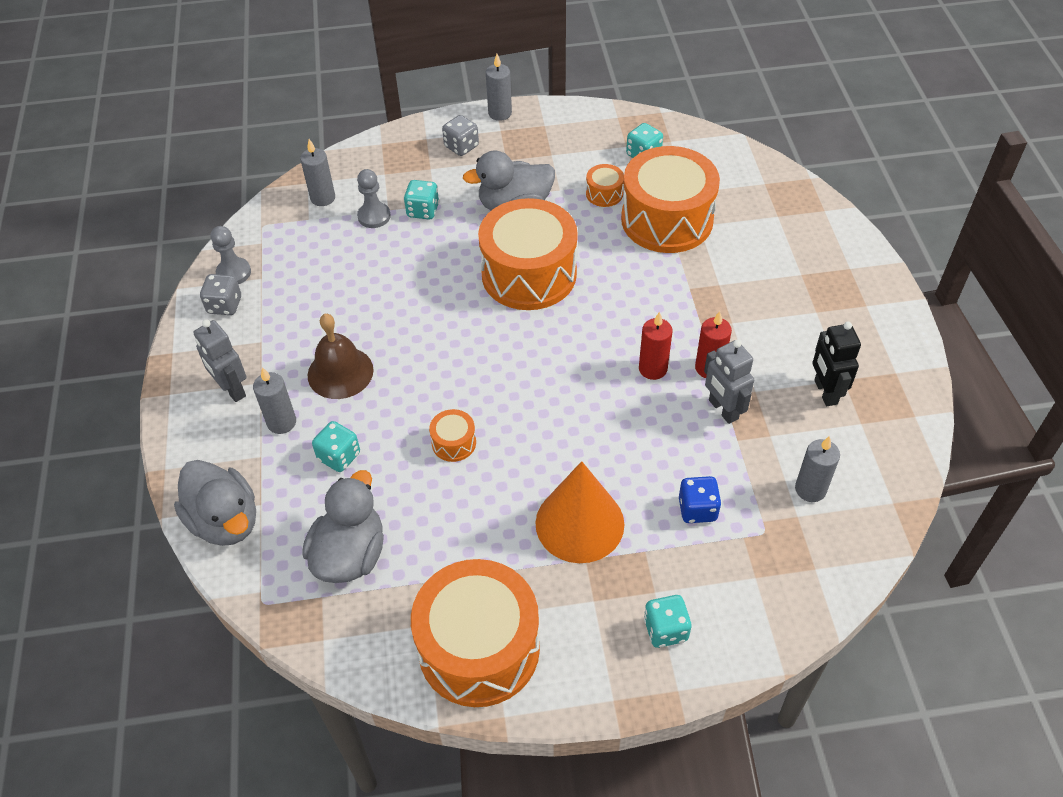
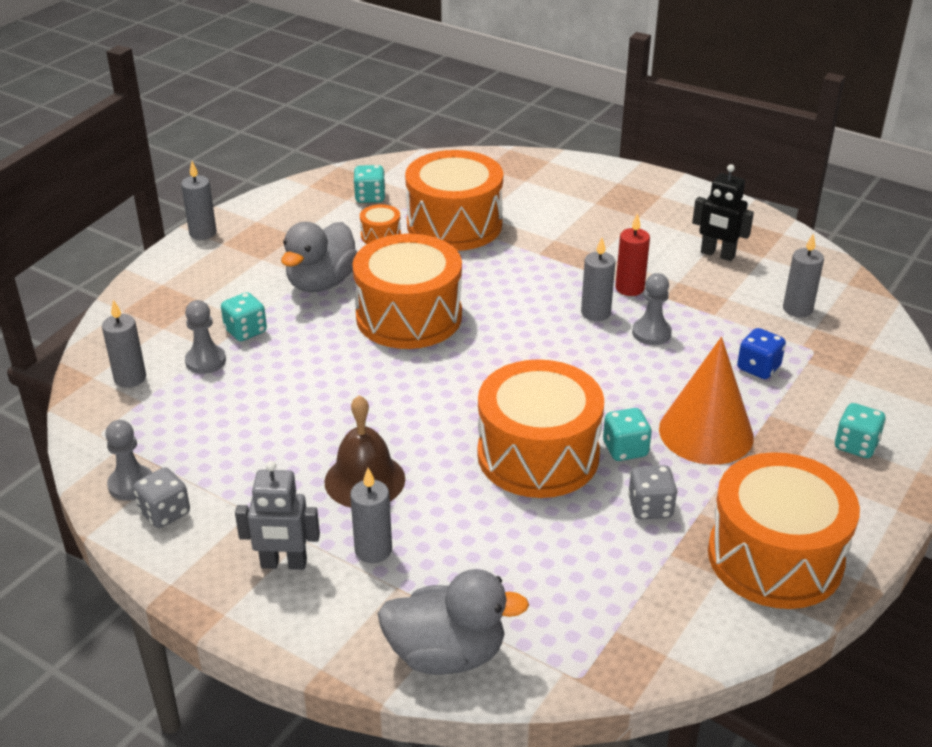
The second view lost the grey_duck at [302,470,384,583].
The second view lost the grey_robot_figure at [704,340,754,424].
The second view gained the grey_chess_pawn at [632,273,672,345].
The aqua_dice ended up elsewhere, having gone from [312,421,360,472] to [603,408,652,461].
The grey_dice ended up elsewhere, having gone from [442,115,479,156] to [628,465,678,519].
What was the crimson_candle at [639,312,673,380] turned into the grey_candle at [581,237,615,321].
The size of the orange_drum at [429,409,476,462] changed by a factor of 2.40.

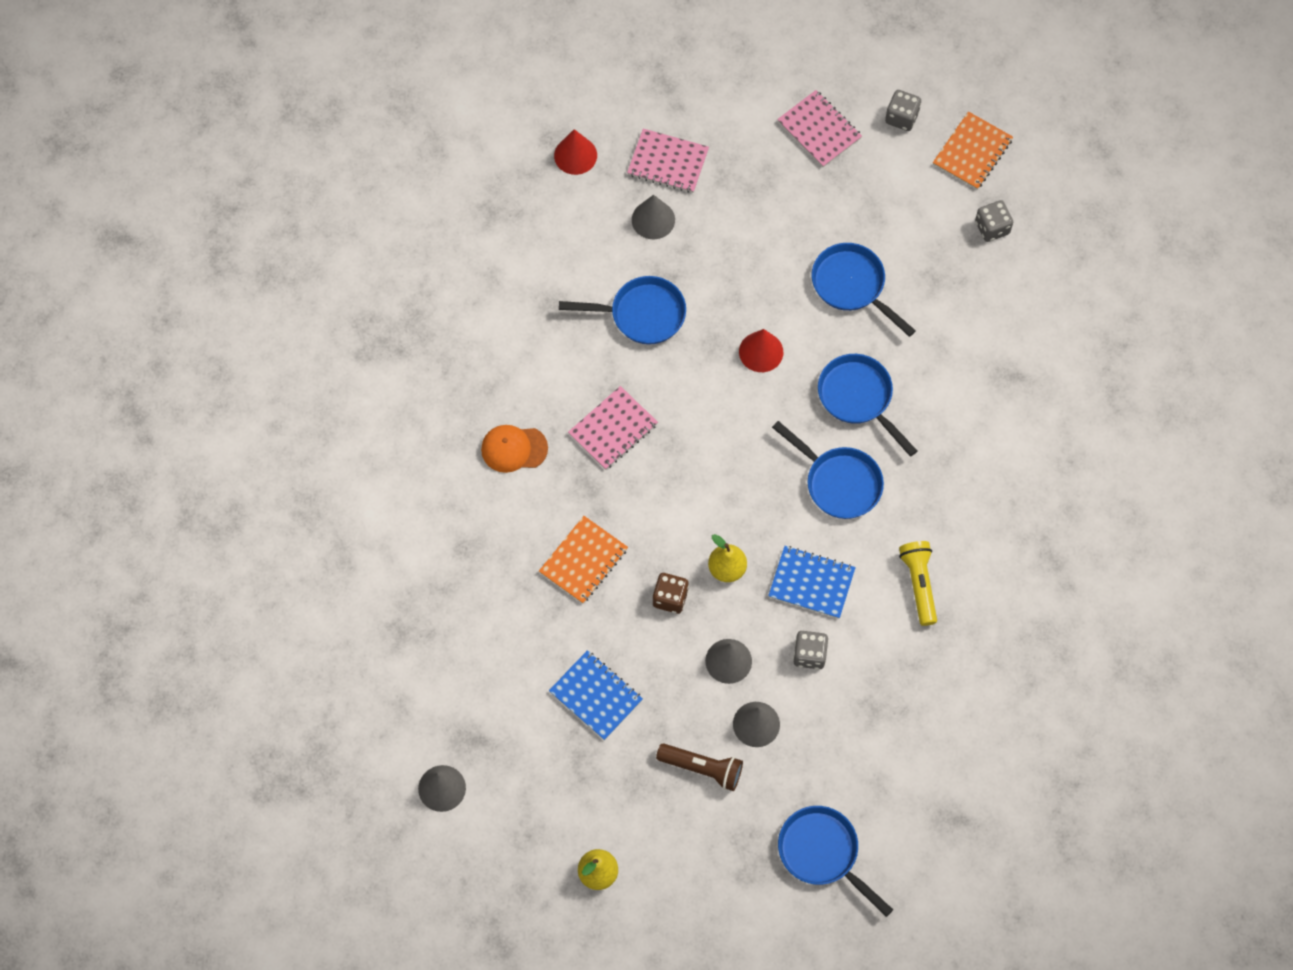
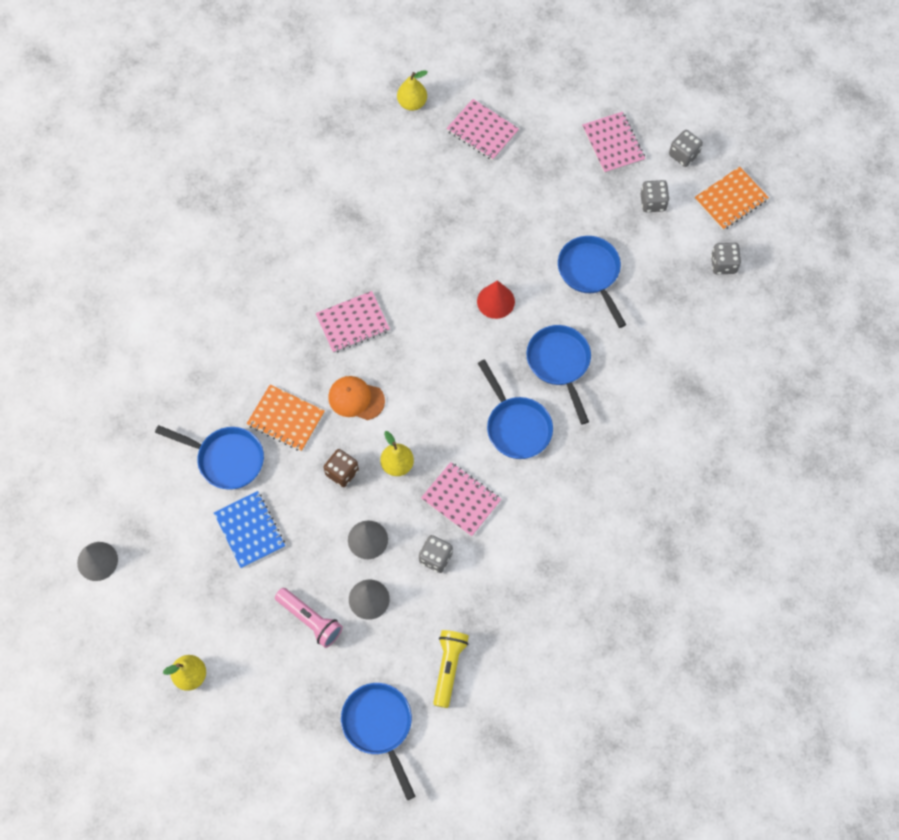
The second view lost the grey_solid_cone at [632,195,675,239].
The second view gained the grey_dice at [641,180,669,212].
The orange_peaked_cap ended up elsewhere, having gone from [481,425,548,473] to [328,376,385,420].
The blue_frying_pan ended up elsewhere, having gone from [559,276,686,345] to [155,425,264,490].
The golden_flashlight ended up elsewhere, having gone from [899,541,937,626] to [433,630,469,708].
Where the crimson_solid_cone stood at [554,129,597,175], the golden_pear came to stand at [397,70,428,111].
What was the dark_brown_flashlight at [656,743,743,791] turned into the rose-pink_flashlight at [275,588,343,648].
What was the blue_notepad at [768,546,856,619] turned into the rose-pink_notepad at [421,462,501,537].
The orange_notepad at [539,516,628,604] ended up facing another way, 60 degrees clockwise from before.

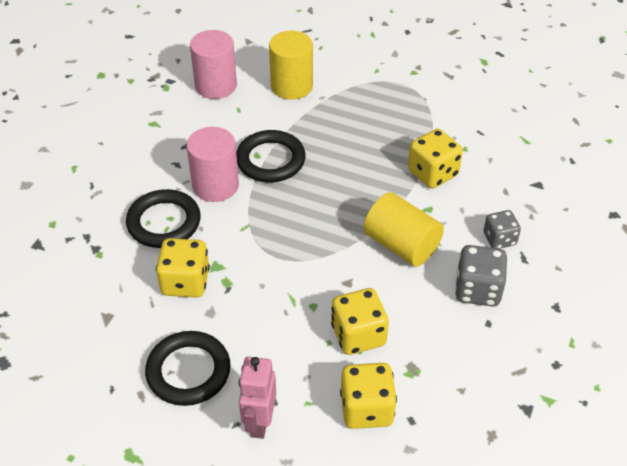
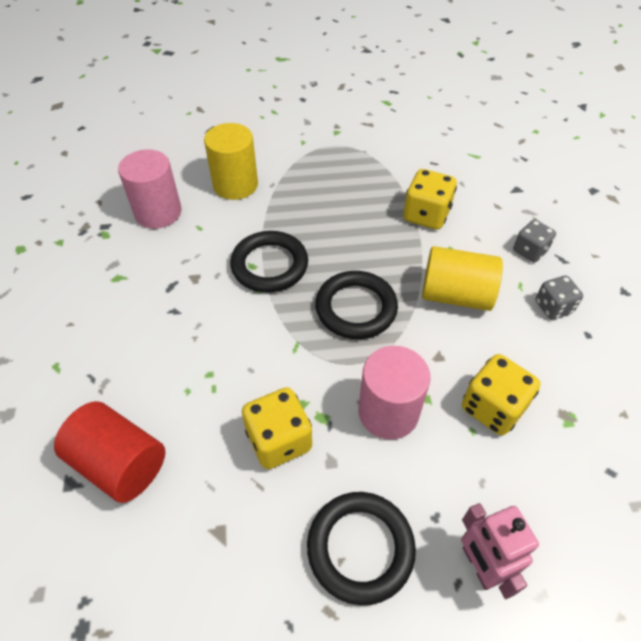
The second view lost the golden_dice at [340,363,397,429].
The second view gained the crimson_cylinder at [54,401,165,503].
The ebony_torus ended up elsewhere, having gone from [126,189,201,248] to [315,271,398,339].
The rose-pink_cylinder ended up elsewhere, having gone from [187,127,239,202] to [358,346,431,440].
The size of the grey_dice at [455,245,508,307] changed by a factor of 0.66.

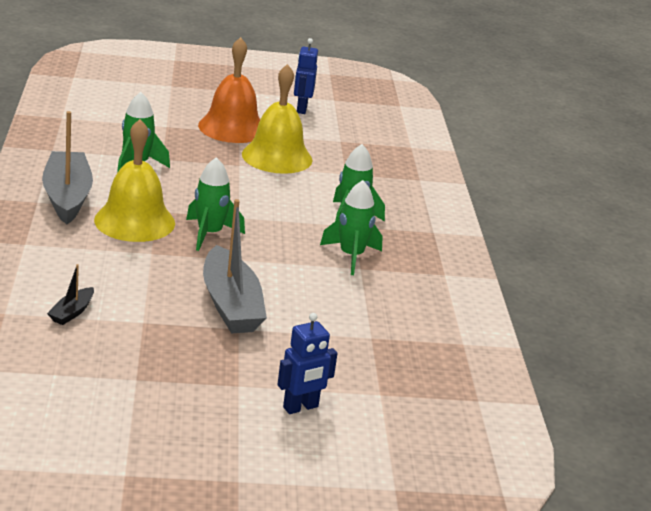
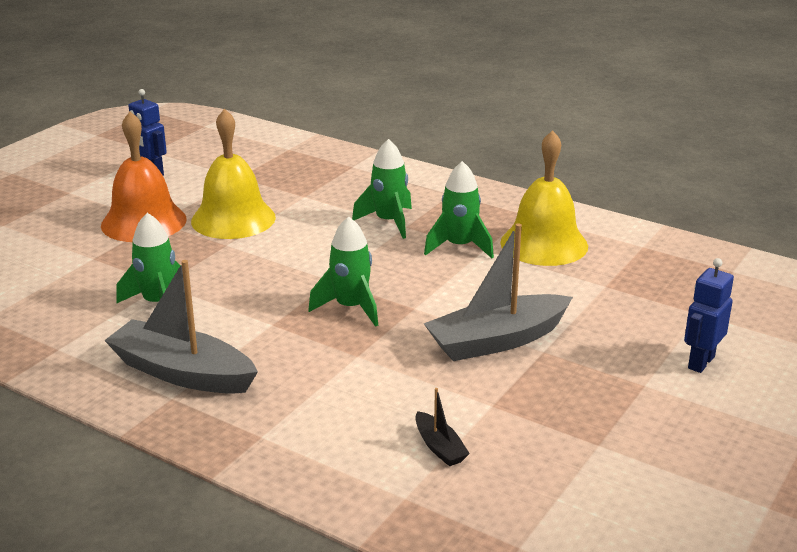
The golden_hand_bell ended up elsewhere, having gone from [94,119,175,242] to [500,130,588,266].
The grey_toy_boat at [203,199,267,333] ended up facing another way, 135 degrees clockwise from before.
The blue_robot_figure at [277,313,338,414] ended up facing another way, 150 degrees counterclockwise from before.

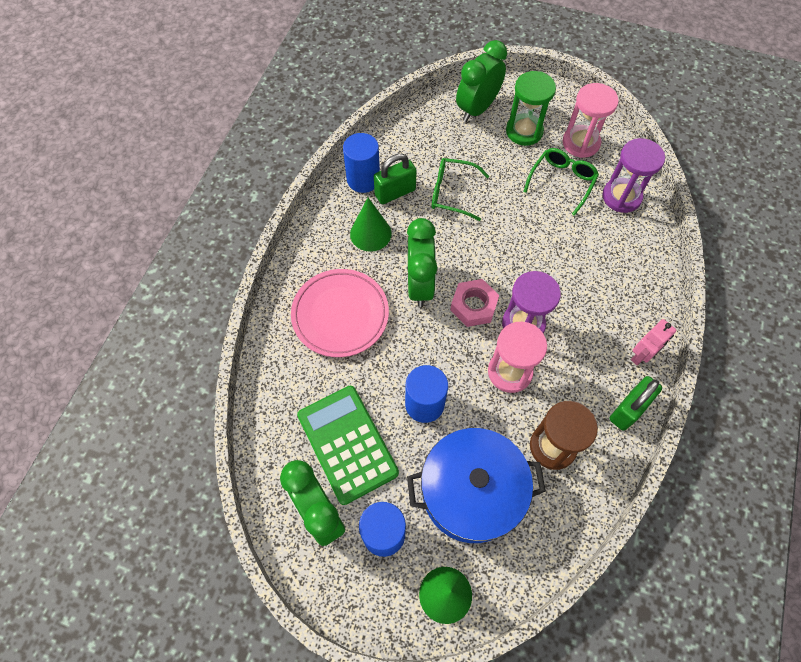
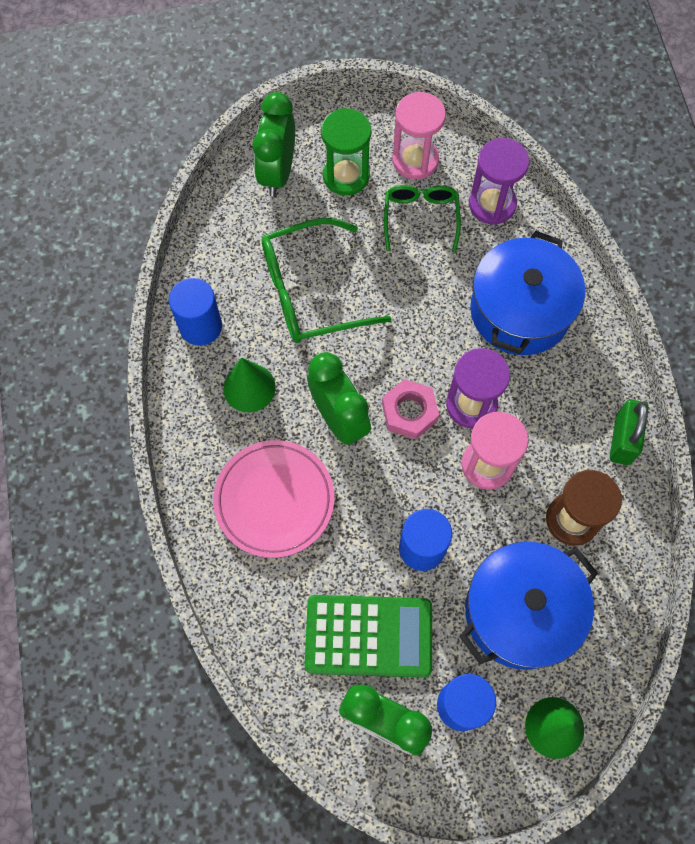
The second view lost the green_lock at [374,154,417,204].
The second view lost the rose-pink_robot_figure at [631,319,676,366].
The second view gained the blue_pot at [470,231,585,355].
The green_pocket_calculator at [297,386,399,505] ended up facing another way, 150 degrees clockwise from before.
The size of the green_eyeglasses at [432,158,489,221] changed by a factor of 1.61.

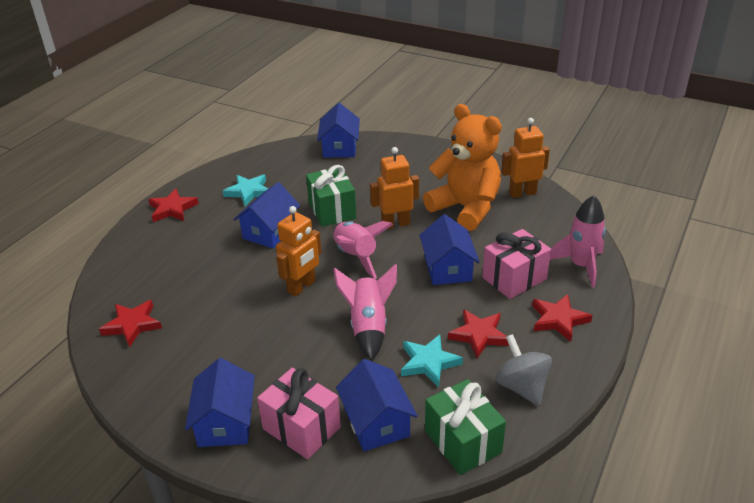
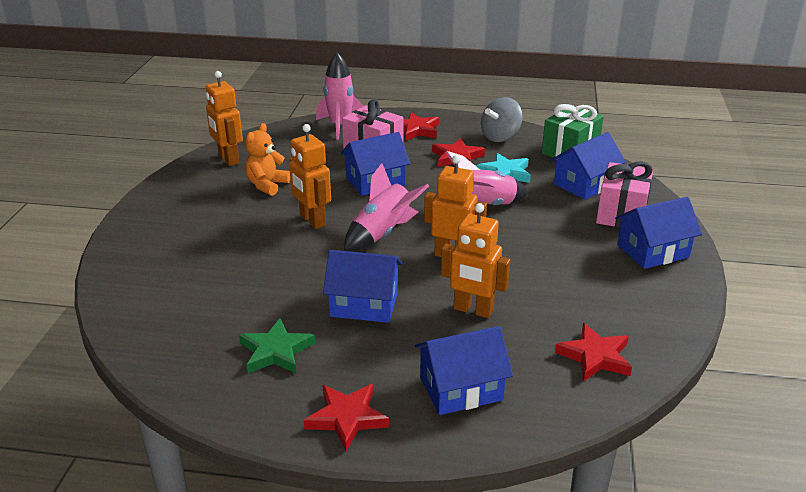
The second view lost the green_wrapped_gift at [306,165,356,227].
The second view gained the orange_robot_figure at [441,203,510,318].
The blue_cottage ended up elsewhere, having gone from [317,103,360,158] to [414,326,513,415].
What was the aqua_star at [223,174,269,206] turned into the green_star at [239,318,315,373].
The size of the orange_teddy_bear at [423,104,502,231] changed by a factor of 0.52.

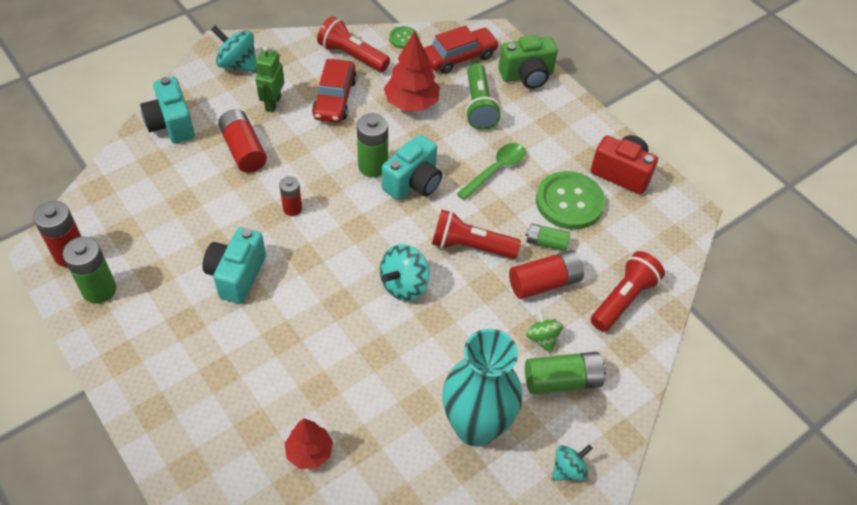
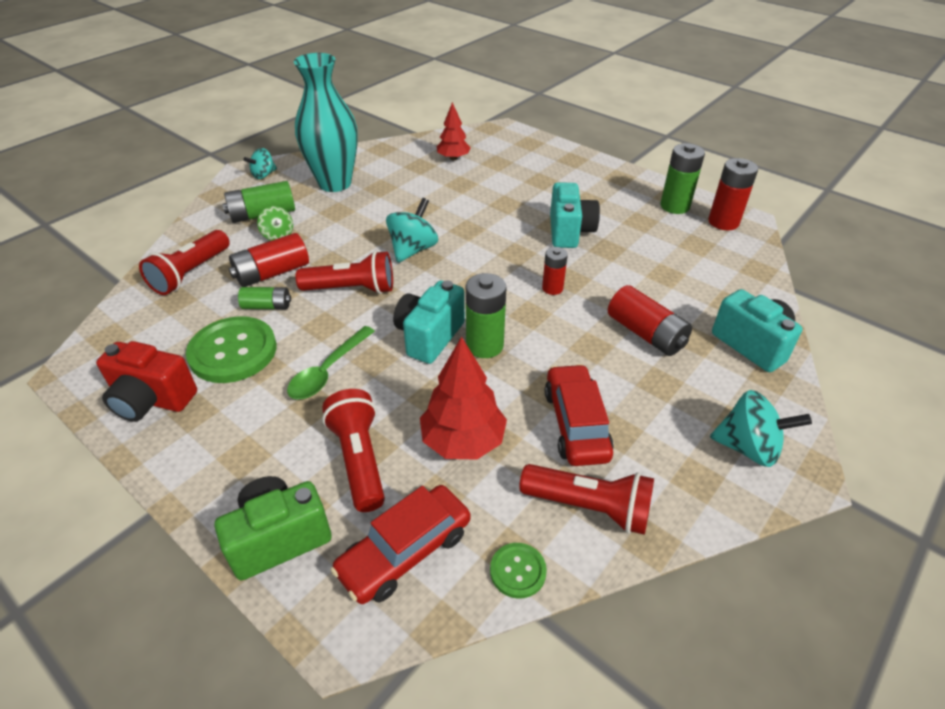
The second view lost the green_robot_figure at [256,46,284,112].
What was the green_flashlight at [465,63,501,130] turned into the crimson_flashlight at [322,389,385,512].

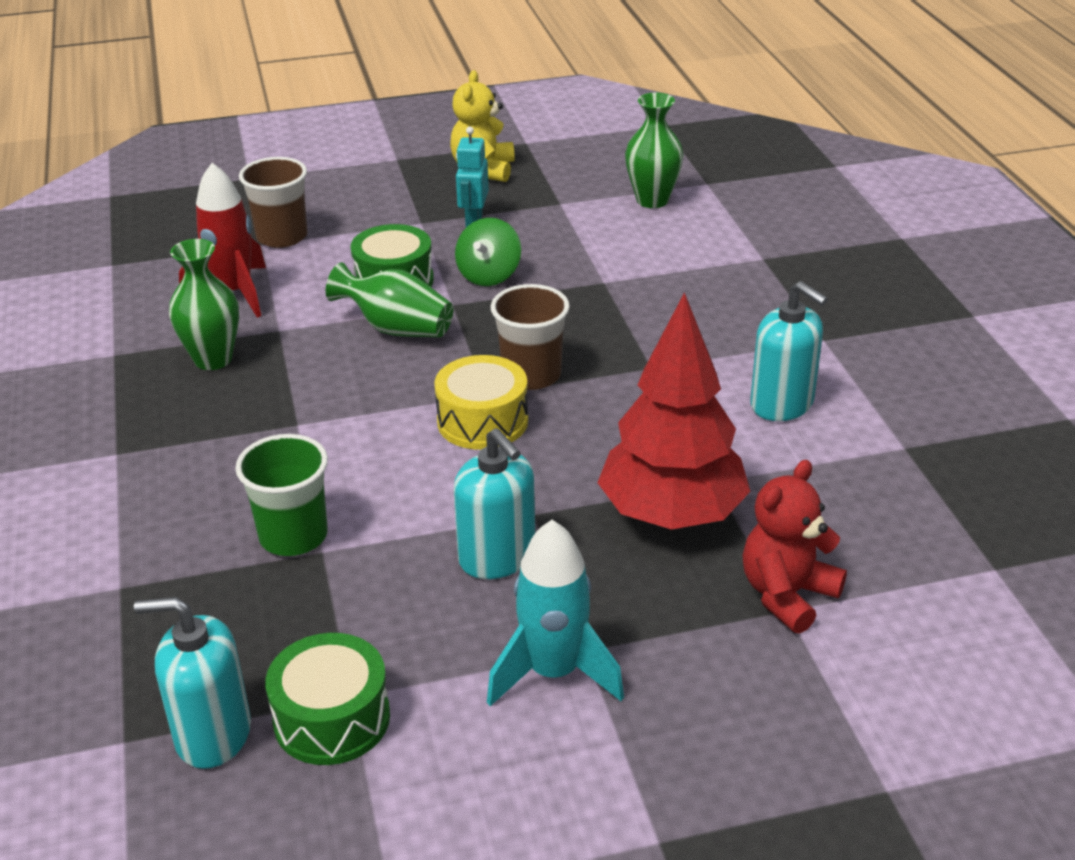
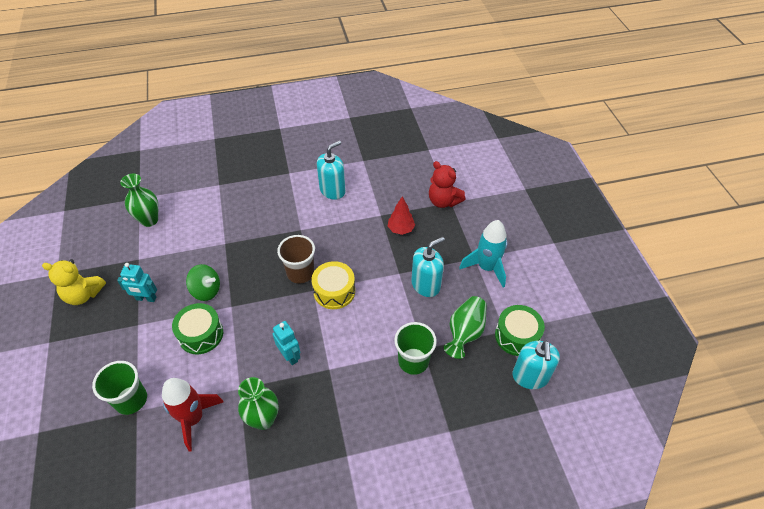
The second view gained the aqua_robot_figure at [273,321,300,365].
The green_tall_vase ended up elsewhere, having gone from [326,262,453,337] to [444,296,487,359].
What was the dark_brown_cup at [239,157,308,248] turned into the green_cup at [92,361,147,415].
The size of the crimson_tree at [597,292,751,530] changed by a factor of 0.48.

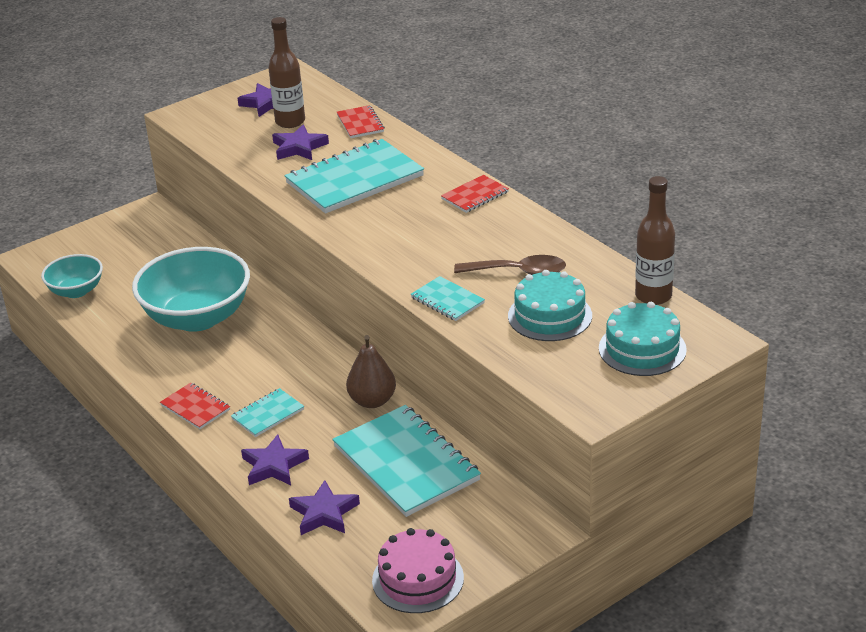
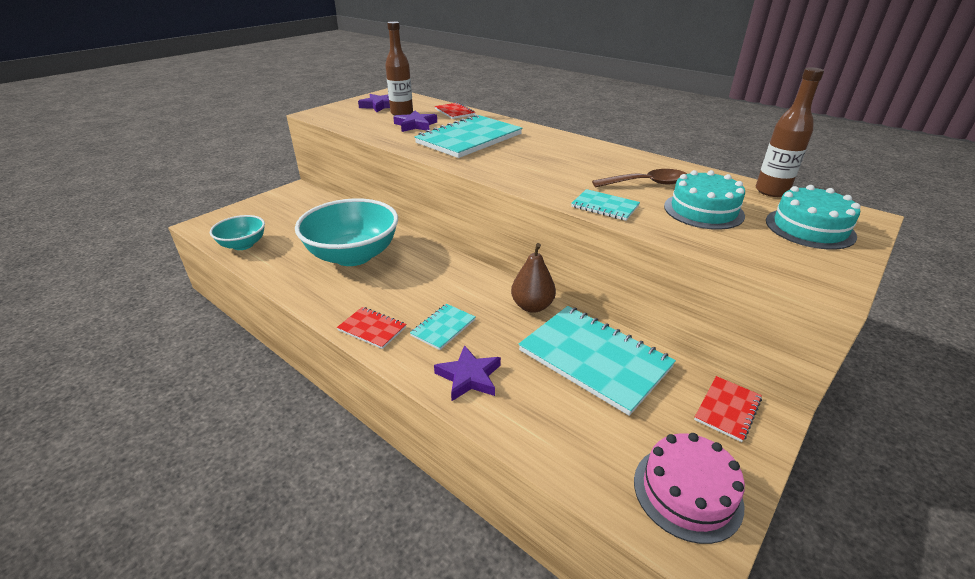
The second view lost the purple_star at [289,480,360,535].
The crimson_notepad ended up elsewhere, having gone from [441,175,509,213] to [694,376,762,442].

